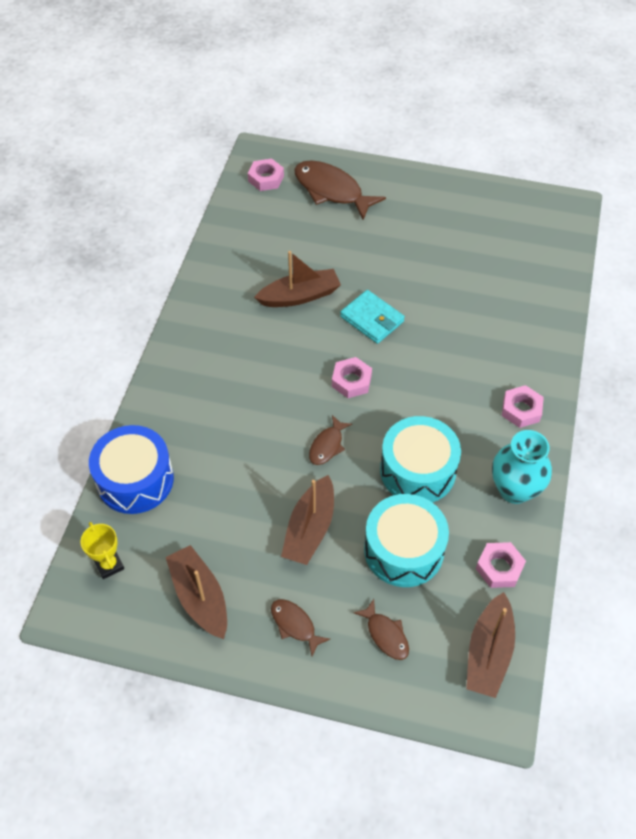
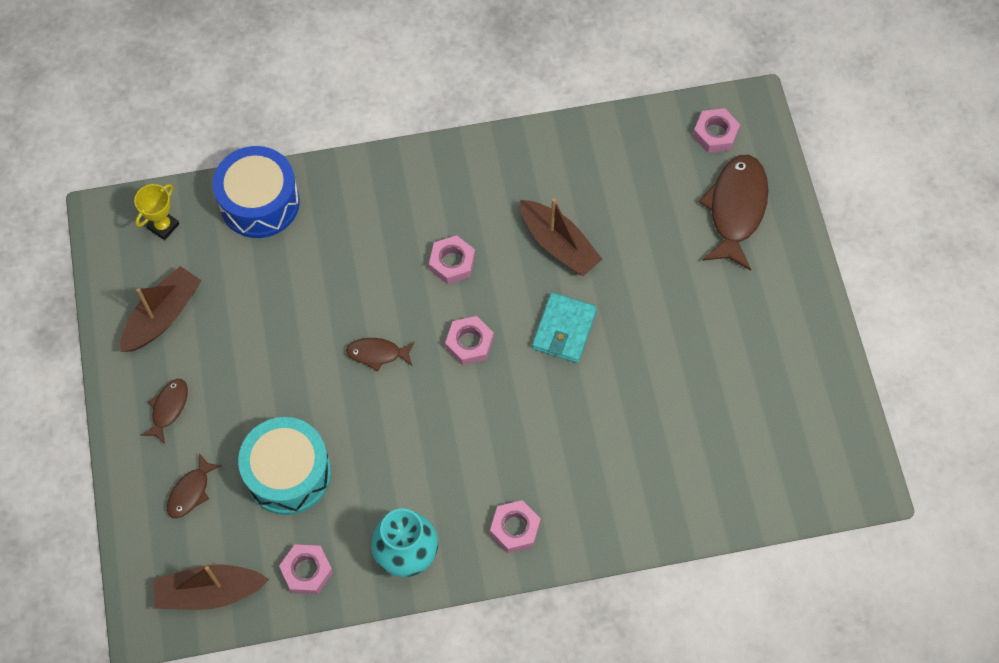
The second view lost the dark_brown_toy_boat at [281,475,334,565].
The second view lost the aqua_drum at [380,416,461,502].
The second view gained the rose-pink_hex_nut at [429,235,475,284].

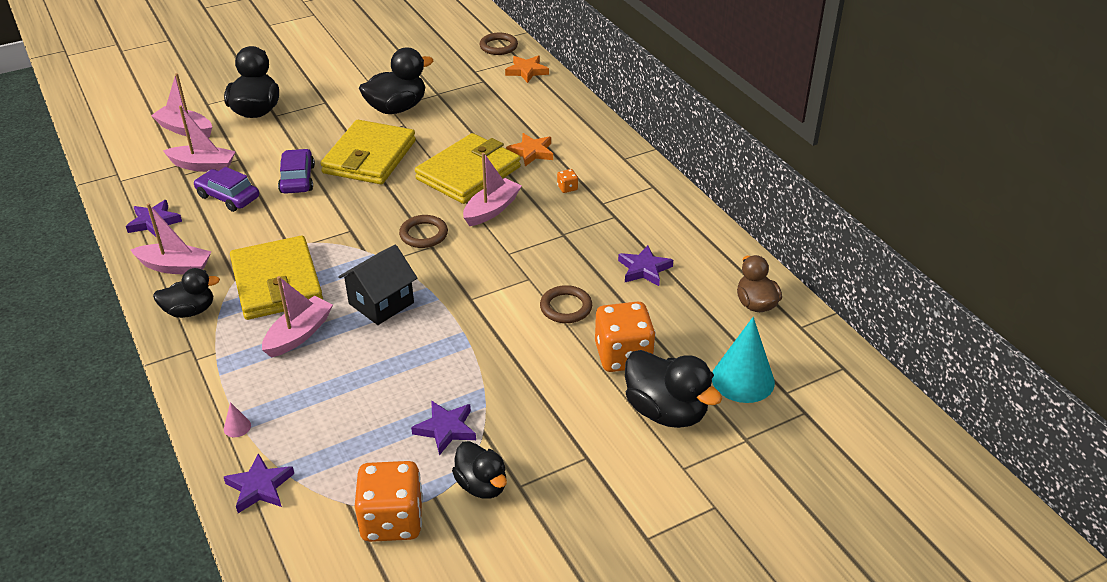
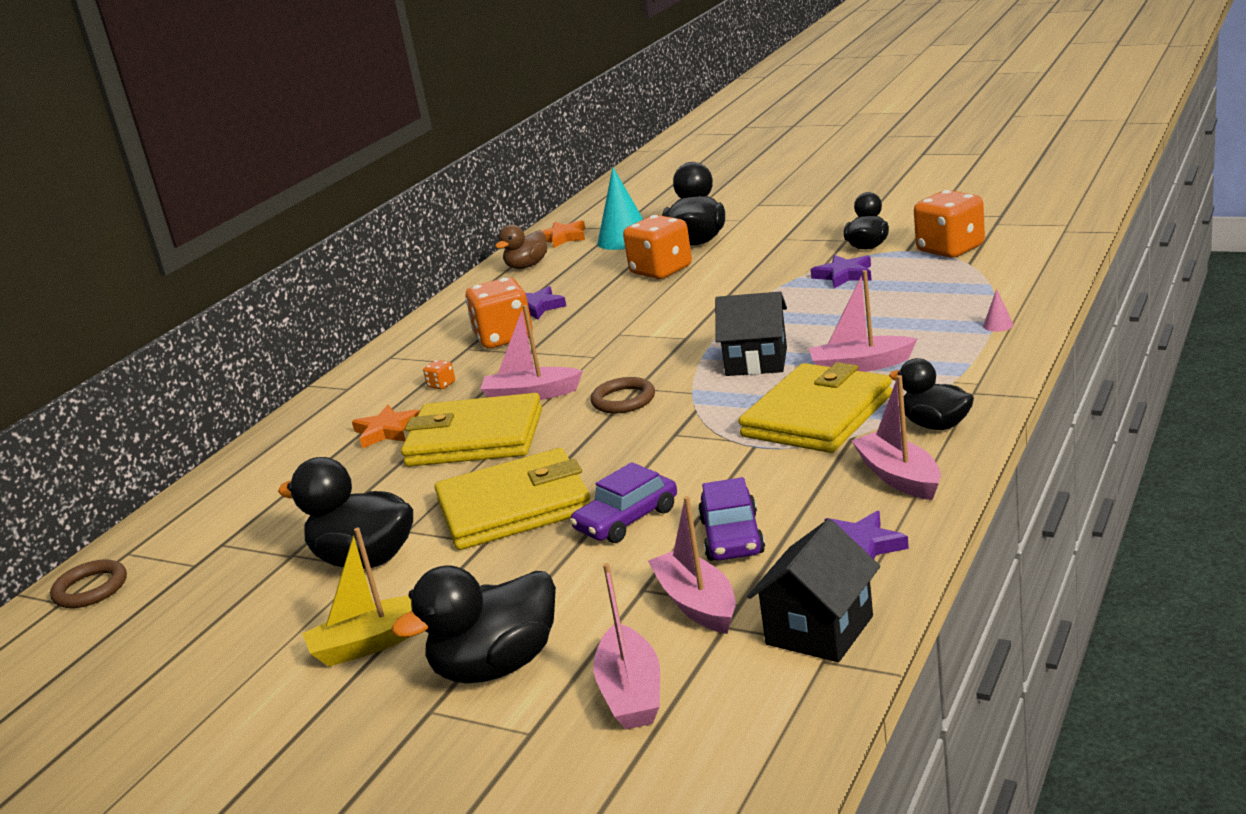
The second view lost the purple_star at [224,453,294,513].
The second view lost the dark_brown_torus at [540,285,592,323].
The second view gained the golden_toy_boat at [302,528,412,667].
The second view gained the orange_dice at [465,277,533,348].
The second view gained the ebony_cottage at [747,519,880,662].
The orange_star ended up elsewhere, having gone from [505,55,549,83] to [542,220,585,248].

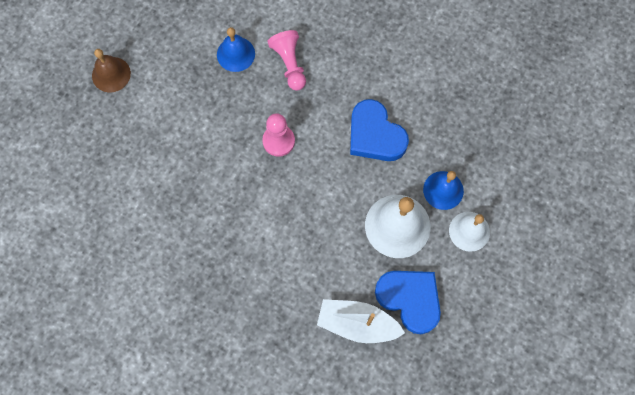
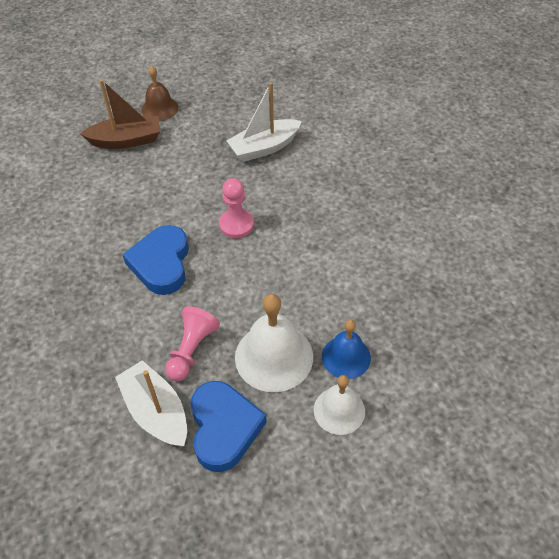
The second view gained the dark_brown_toy_boat at [80,79,160,149].
The rose-pink_chess_pawn ended up elsewhere, having gone from [267,30,306,91] to [165,306,220,381].
The blue_love_heart ended up elsewhere, having gone from [350,99,409,161] to [122,225,189,295].
Where the blue_hand_bell stood at [217,27,255,72], the white_toy_boat came to stand at [226,82,302,162].

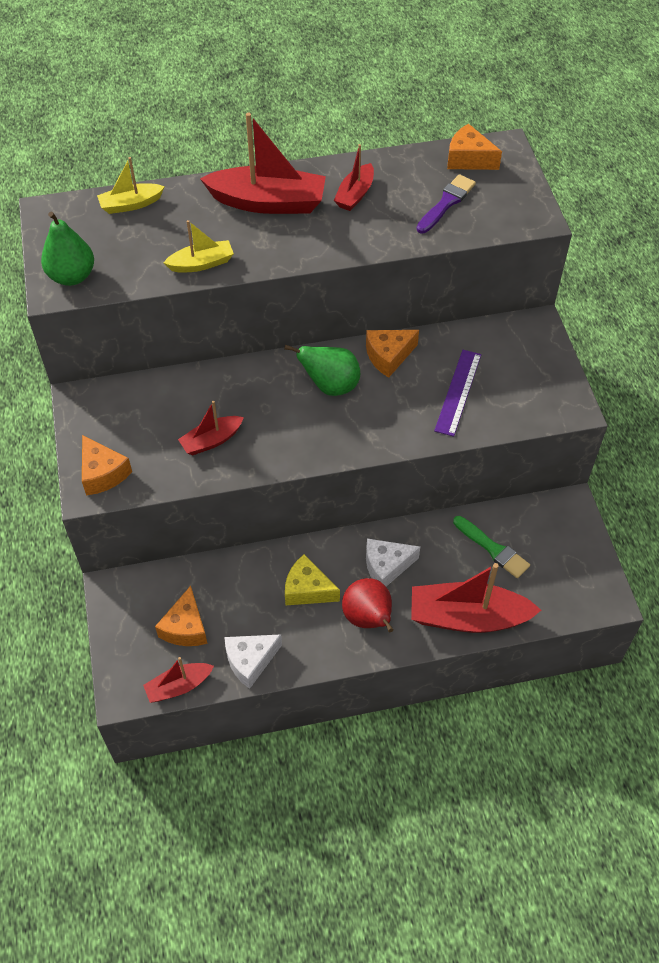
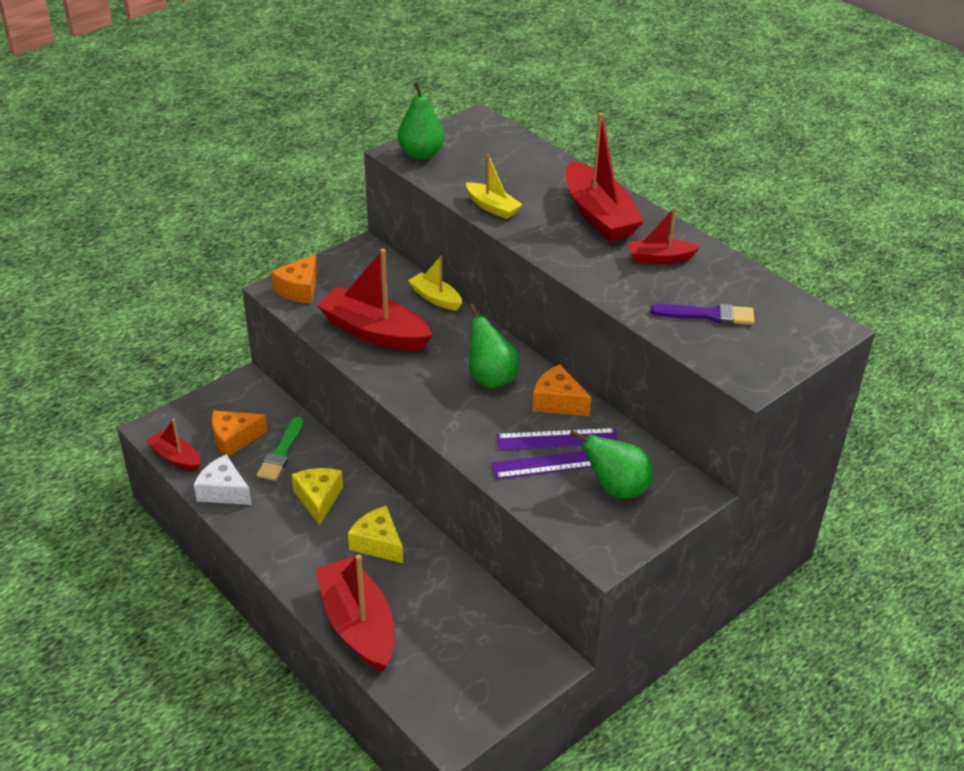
The second view lost the crimson_pear at [342,578,393,632].
The second view lost the orange_cheese at [447,124,502,170].
The second view gained the purple_straightedge at [497,428,618,450].
The second view gained the green_pear at [570,430,652,498].
The golden_toy_boat ended up elsewhere, having gone from [97,157,165,214] to [408,256,462,310].
The green_paintbrush ended up elsewhere, having gone from [453,516,530,578] to [257,417,304,481].
What was the white_cheese at [366,539,420,586] turned into the golden_cheese at [348,506,403,563].
The size of the crimson_toy_boat at [178,401,244,455] changed by a factor of 1.85.

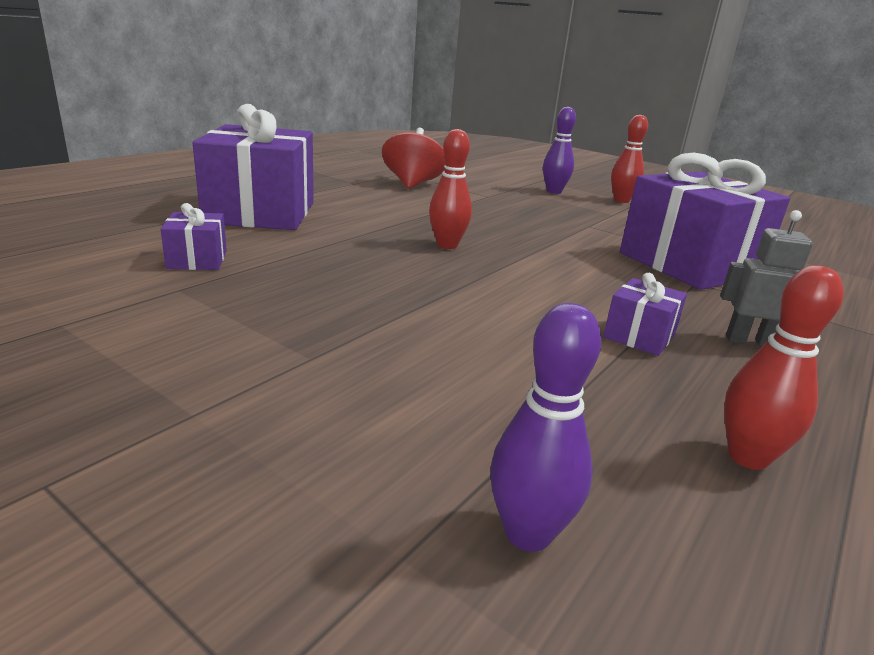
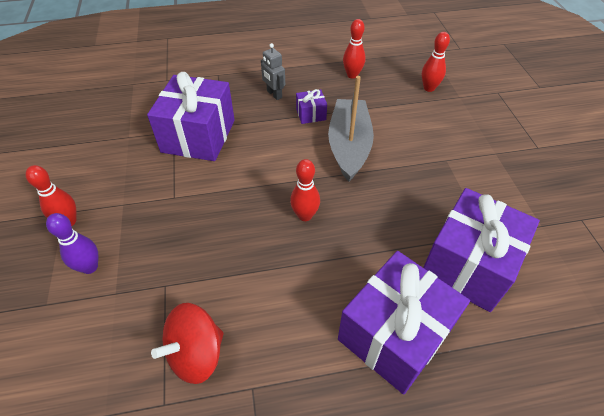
The second view gained the grey_toy_boat at [328,76,374,182].
What was the purple_skittle at [490,303,601,552] turned into the crimson_skittle at [422,32,450,92].
The size of the purple_wrapped_gift at [161,203,227,270] changed by a factor of 2.28.

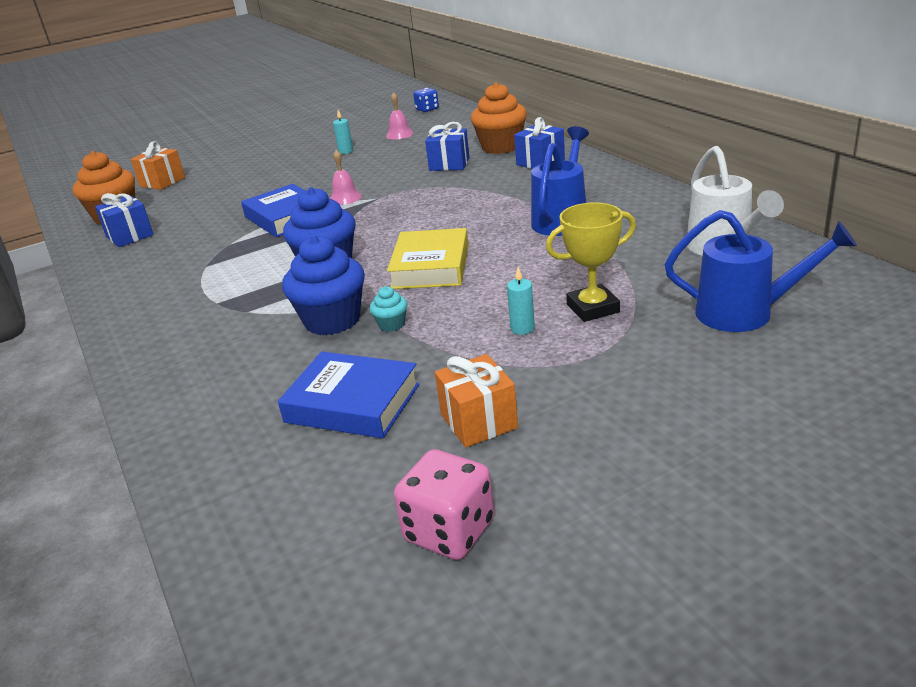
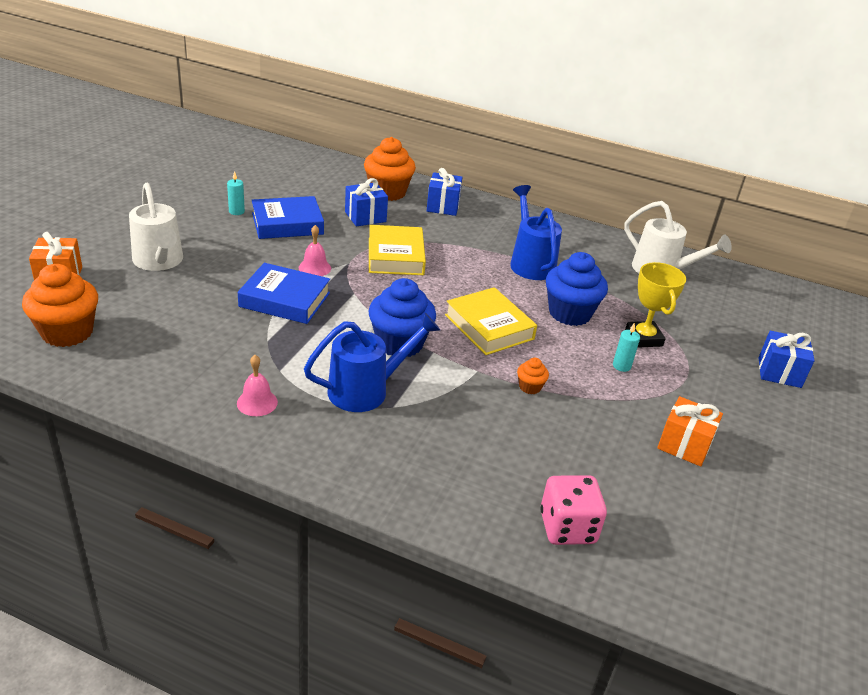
The second view lost the blue_dice at [413,88,439,112].
The second view gained the white_sprinkling_can at [129,183,183,271].
The second view gained the golden_book at [369,225,426,275].
The blue_wrapped_gift ended up elsewhere, having gone from [95,193,154,247] to [759,331,815,388].
The blue_book ended up elsewhere, having gone from [278,352,420,438] to [252,196,324,239].
The blue_cupcake ended up elsewhere, having gone from [282,235,365,335] to [546,252,608,326].
The rose-pink_hand_bell ended up elsewhere, having gone from [386,92,414,140] to [237,355,278,416].
The rose-pink_dice ended up elsewhere, having gone from [394,449,494,560] to [540,475,607,545].
The blue_sprinkling_can ended up elsewhere, having gone from [665,210,857,332] to [304,313,441,412].
What was the aqua_cupcake at [370,286,407,332] turned into the orange_cupcake at [517,358,549,394].
The golden_prize_cup at [546,203,636,322] ended up facing another way, 45 degrees counterclockwise from before.

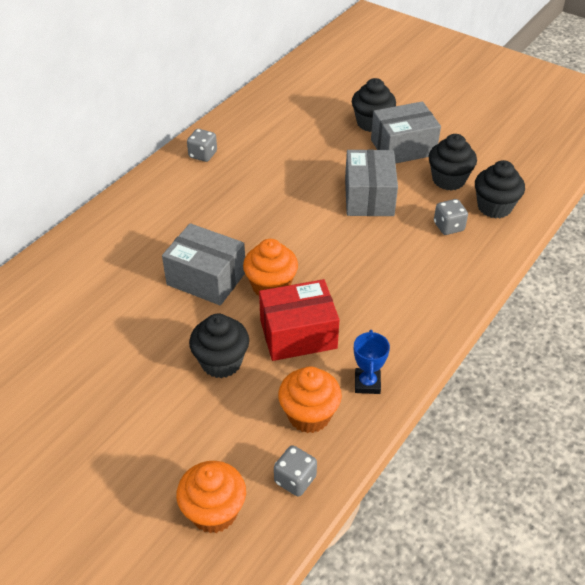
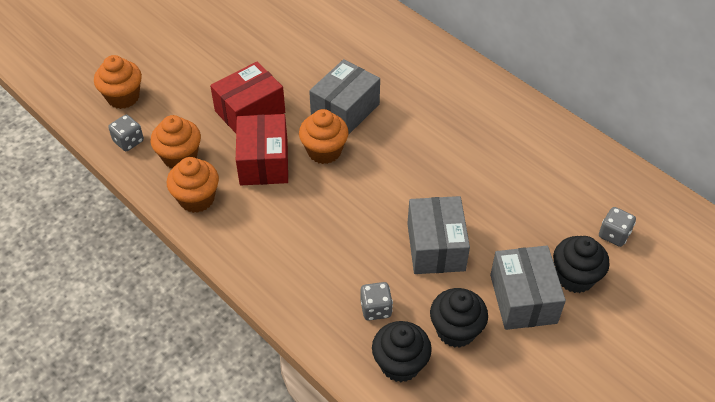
The grey_dice ended up elsewhere, having gone from [187,129,217,162] to [599,207,636,247].
Where the ebony_cupcake stood at [189,314,249,378], the crimson_package came to stand at [210,61,285,133].
Where the blue_prize_cup stood at [354,330,390,394], the orange_cupcake came to stand at [167,157,219,213].
The grey_package at [345,150,398,216] ended up facing another way, 75 degrees clockwise from before.

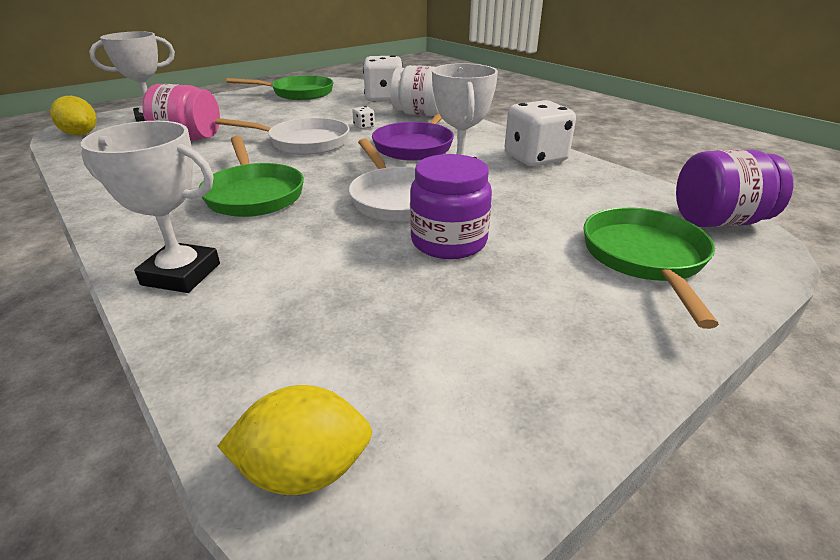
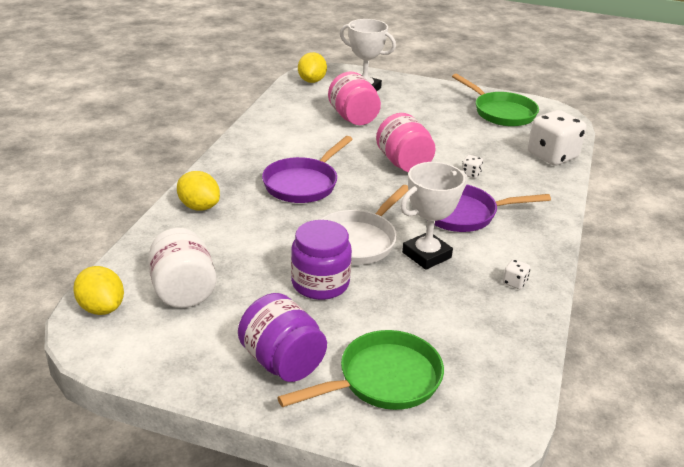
The white_jar ended up elsewhere, having gone from [390,65,439,116] to [148,228,217,308].
The purple_jar ended up elsewhere, having gone from [676,149,793,227] to [238,293,327,382].
Where the white_prize_cup stood at [81,121,220,293], the golden_citrus_fruit came to stand at [177,171,220,211].
Where the white_frying_pan stood at [215,117,349,155], the rose-pink_jar came to stand at [376,113,436,172].
What was the green_frying_pan at [199,136,304,217] turned into the purple_frying_pan at [262,136,353,203].
The size of the white_dice at [505,100,576,167] changed by a factor of 0.41.

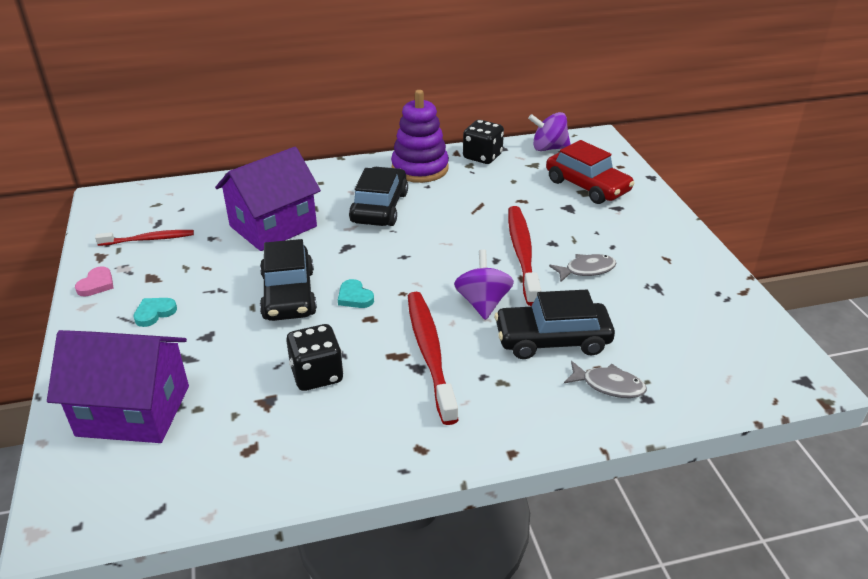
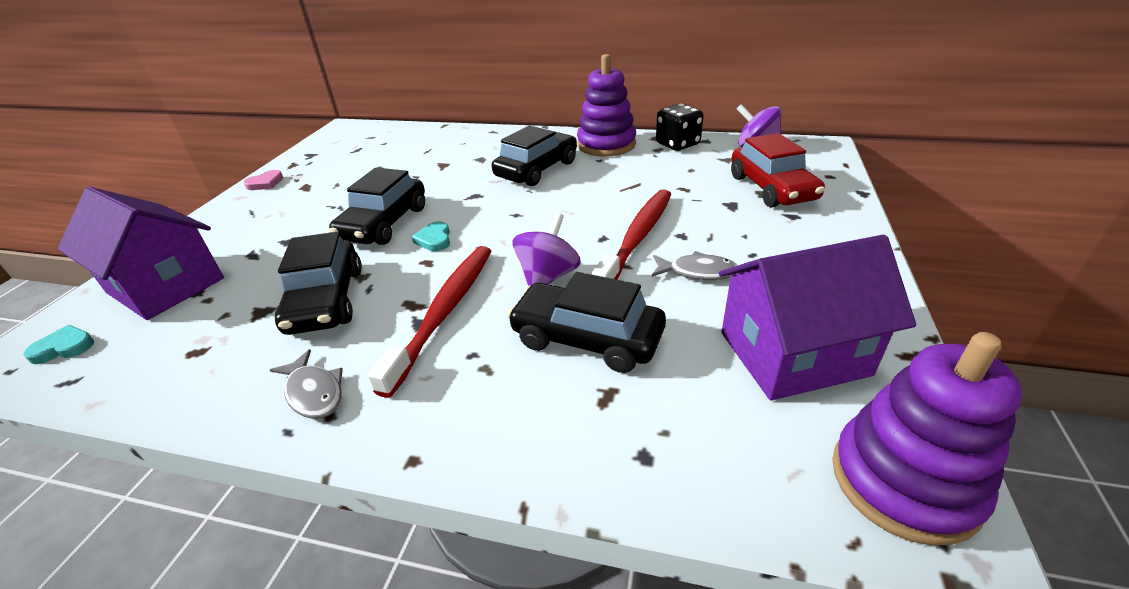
The second view lost the crimson_dental_brush at [95,230,194,246].
The second view gained the purple_stacking_rings at [832,332,1022,546].
The aqua_love_heart ended up elsewhere, having gone from [133,298,177,327] to [23,325,94,364].
The purple_cottage ended up elsewhere, having gone from [215,147,321,251] to [719,235,916,401].
The grey_toy_fish ended up elsewhere, having gone from [564,361,647,398] to [270,349,343,419].
Where the ebony_dice stood at [286,324,343,391], the ebony_car came to stand at [275,232,362,335].

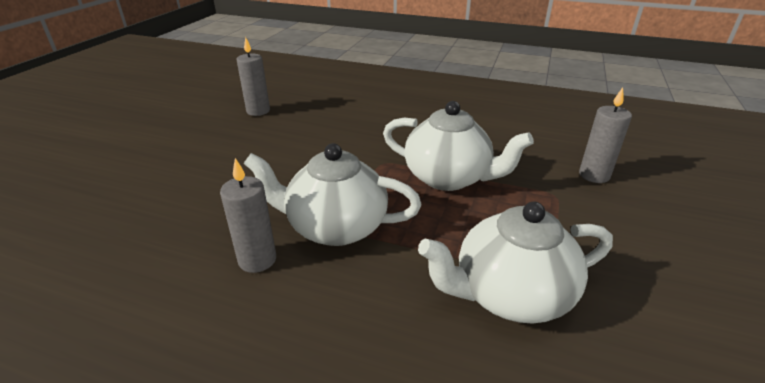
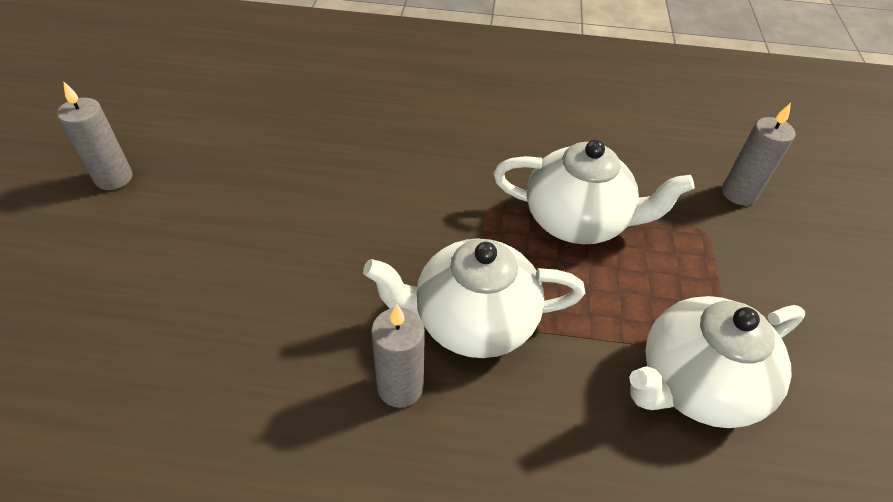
The grey_candle ended up elsewhere, having gone from [236,37,270,116] to [57,82,132,190].

